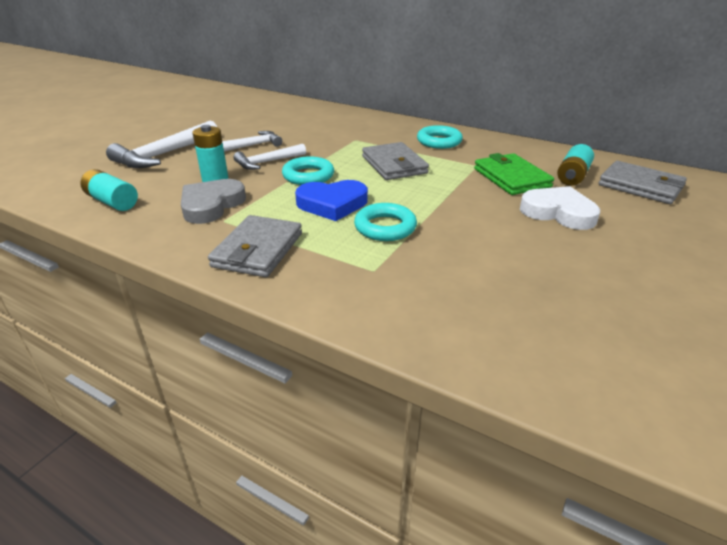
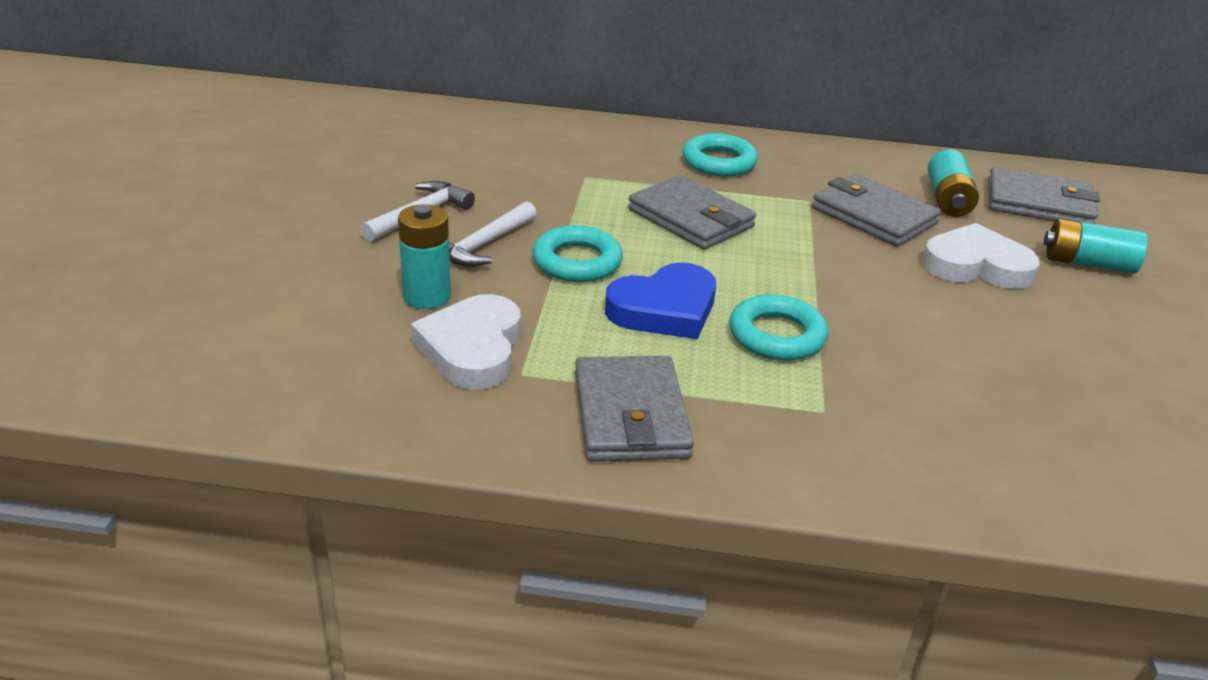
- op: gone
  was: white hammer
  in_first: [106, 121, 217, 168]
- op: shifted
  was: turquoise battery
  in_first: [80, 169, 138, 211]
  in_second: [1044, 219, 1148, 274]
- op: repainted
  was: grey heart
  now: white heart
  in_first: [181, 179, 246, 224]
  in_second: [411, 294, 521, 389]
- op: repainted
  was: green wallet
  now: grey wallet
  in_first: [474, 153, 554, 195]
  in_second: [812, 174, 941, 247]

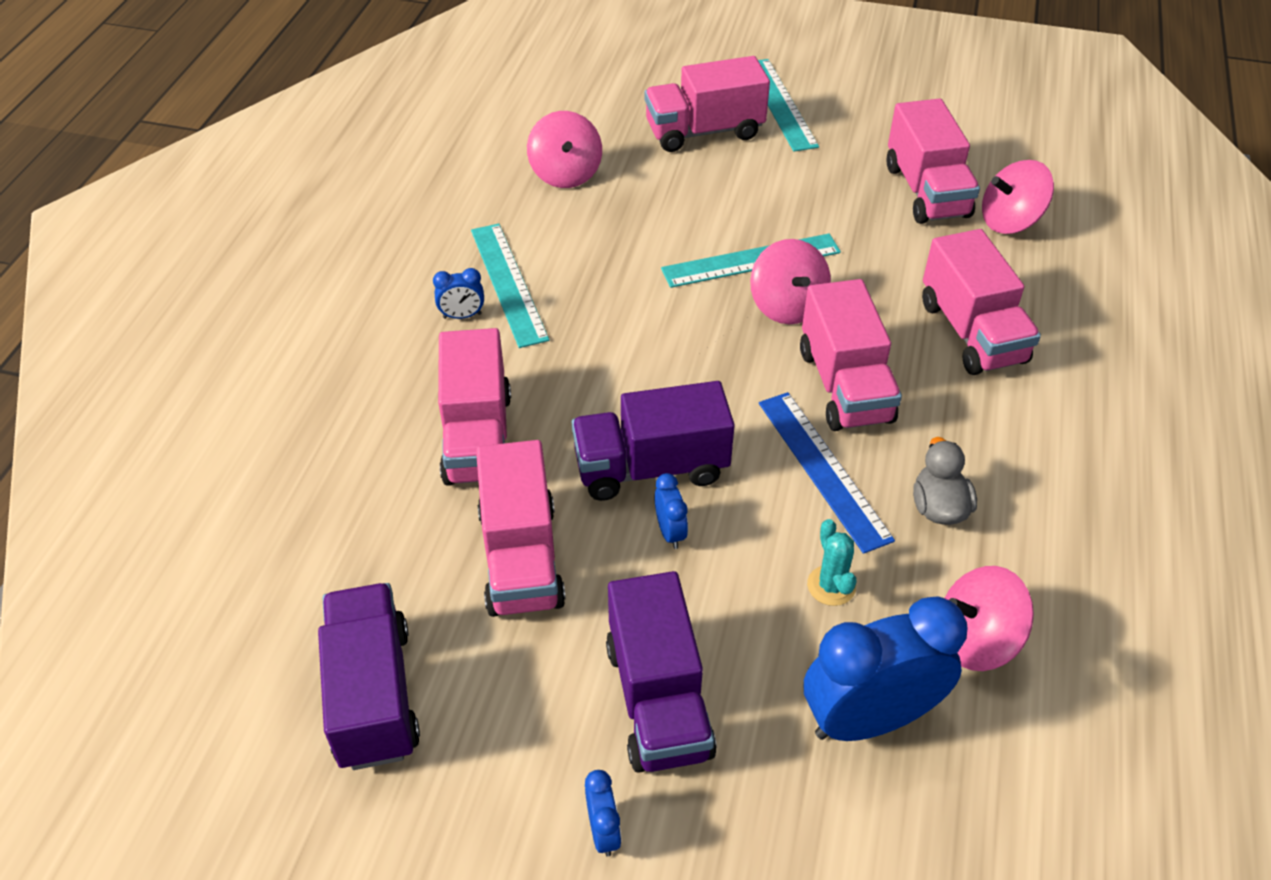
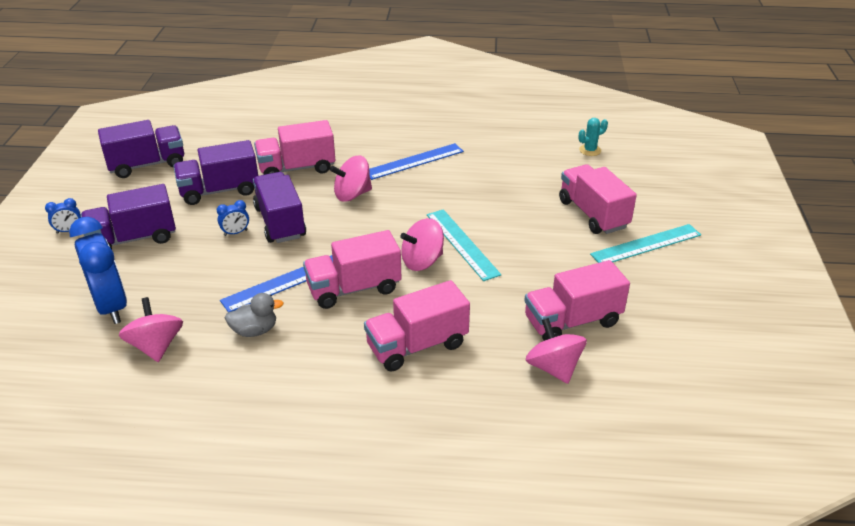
- op: gone
  was: blue clock
  in_first: [433, 268, 484, 319]
- op: shifted
  was: pink spinning top
  in_first: [527, 111, 602, 188]
  in_second: [330, 156, 372, 202]
- op: shifted
  was: turquoise cactus
  in_first: [807, 519, 857, 606]
  in_second: [578, 118, 608, 156]
- op: repainted
  was: turquoise ruler
  now: blue ruler
  in_first: [471, 223, 549, 348]
  in_second: [369, 143, 464, 180]
- op: repainted
  was: pink truck
  now: purple truck
  in_first: [476, 440, 566, 617]
  in_second: [173, 140, 258, 205]

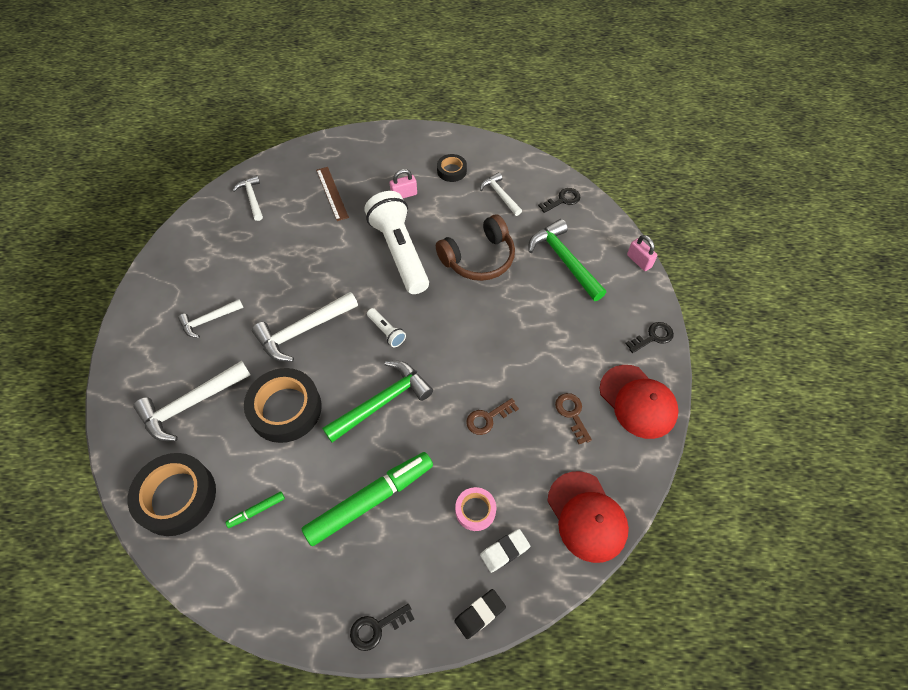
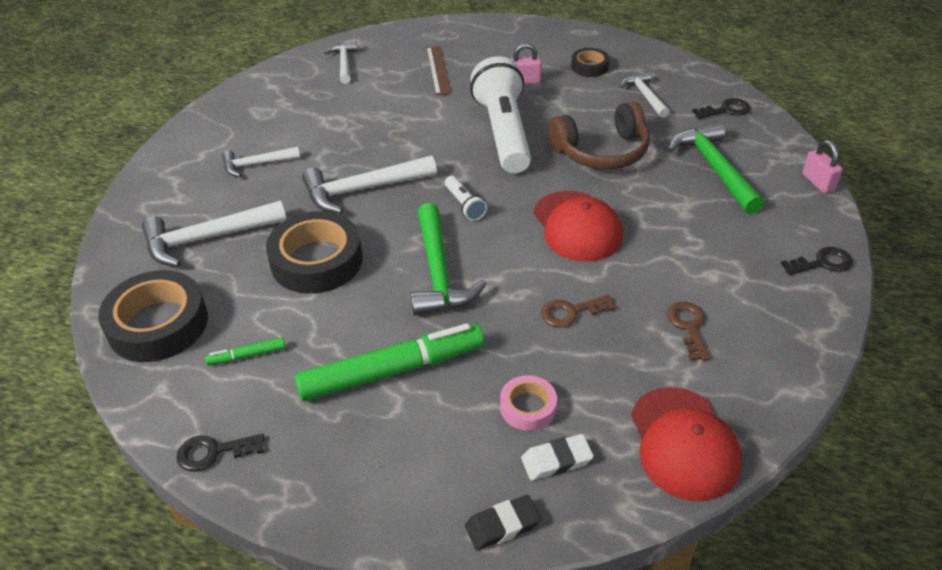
- op: shifted
  was: black key
  in_first: [350, 604, 414, 651]
  in_second: [176, 434, 265, 472]
- op: shifted
  was: red cap
  in_first: [600, 365, 679, 439]
  in_second: [534, 191, 623, 262]
- op: rotated
  was: green hammer
  in_first: [322, 361, 433, 443]
  in_second: [411, 203, 486, 316]
  clockwise: 105

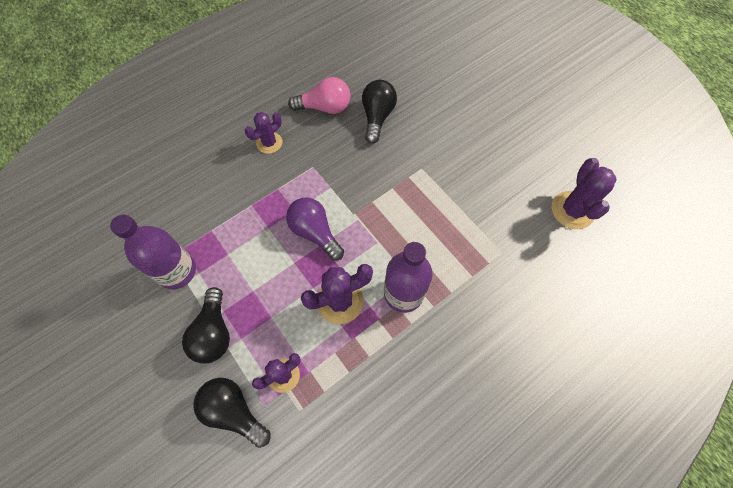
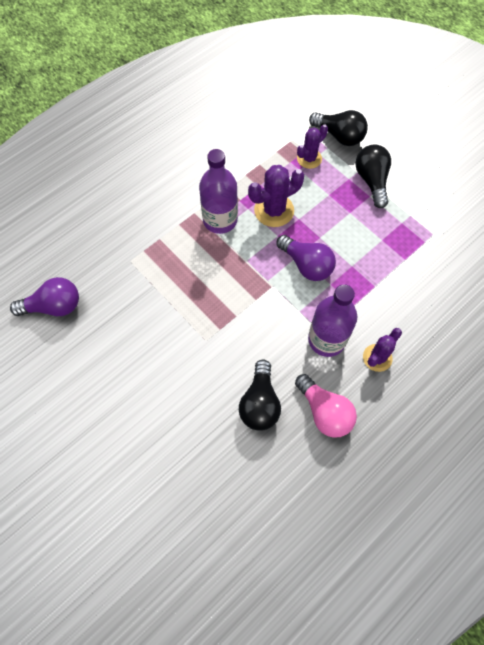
- op: shifted
  was: purple bottle
  in_first: [110, 215, 196, 289]
  in_second: [308, 284, 357, 357]
- op: swapped
  was: purple cactus
  now: purple light bulb
  in_first: [552, 158, 617, 229]
  in_second: [10, 277, 79, 316]
- op: rotated
  was: pink light bulb
  in_first: [288, 77, 351, 114]
  in_second: [295, 374, 357, 438]
  clockwise: -120

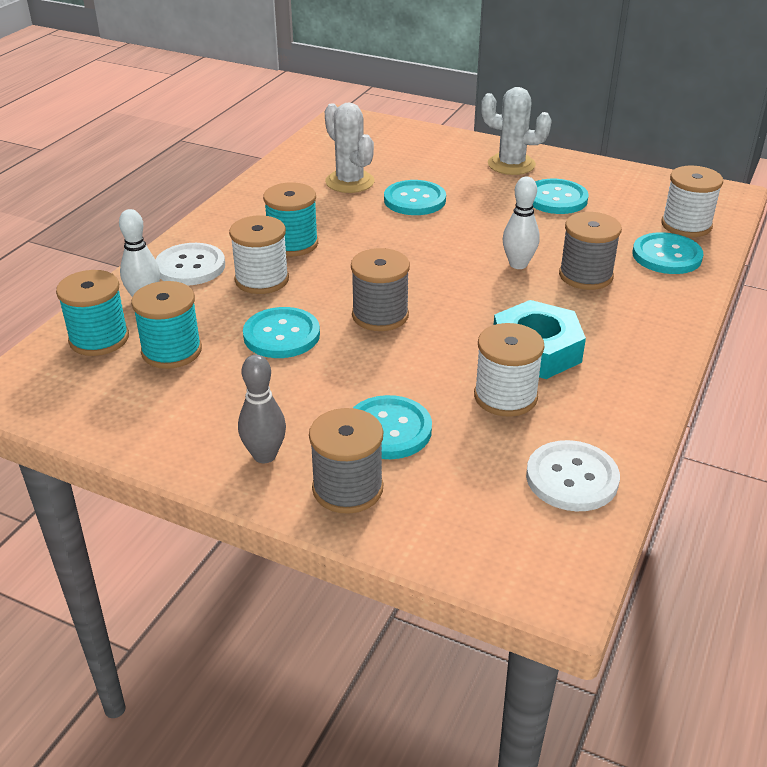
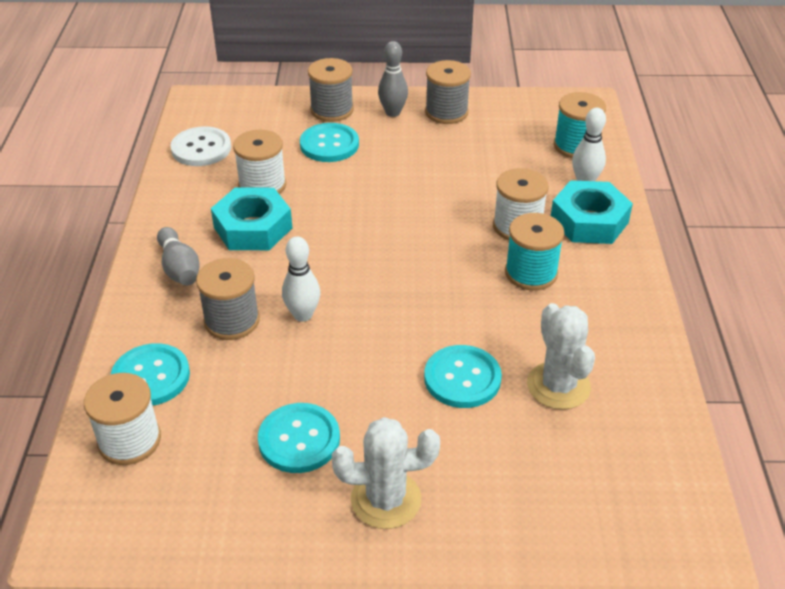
- op: gone
  was: turquoise spool
  in_first: [131, 281, 202, 369]
- op: gone
  was: turquoise button
  in_first: [243, 307, 320, 358]
- op: new
  now: grey bowling pin
  in_second: [157, 227, 200, 286]
- op: shifted
  was: grey spool
  in_first: [351, 248, 410, 331]
  in_second: [425, 60, 471, 124]
- op: swapped
  was: white button
  now: turquoise nut
  in_first: [155, 243, 225, 285]
  in_second: [551, 180, 633, 244]
- op: rotated
  was: white cactus
  in_first: [325, 103, 375, 193]
  in_second: [527, 303, 595, 410]
  clockwise: 45

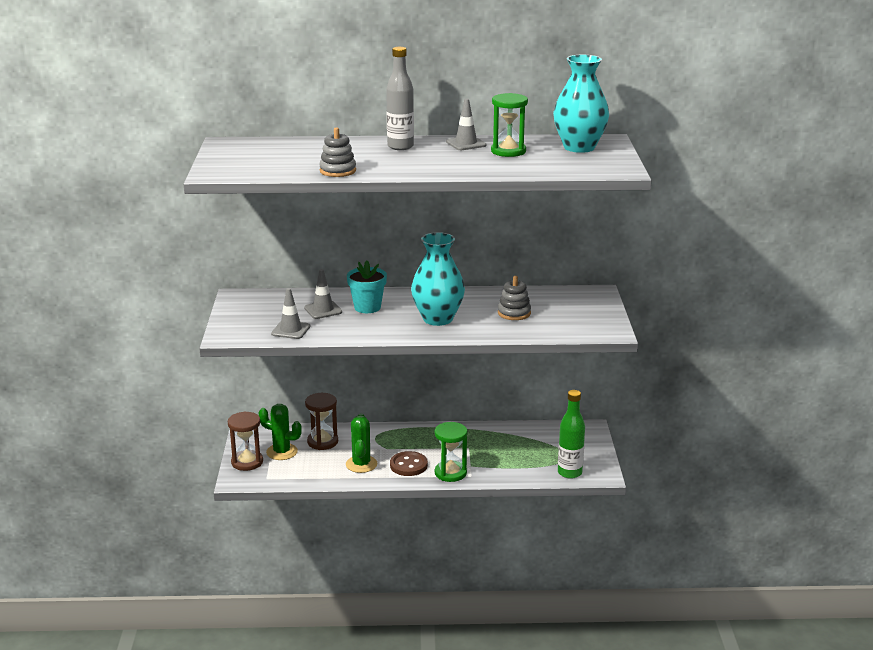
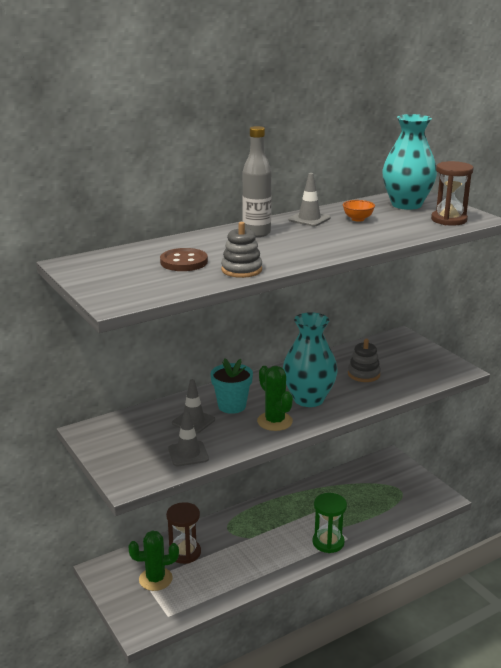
- op: gone
  was: green bottle
  in_first: [558, 390, 585, 479]
- op: shifted
  was: brown hourglass
  in_first: [228, 411, 263, 471]
  in_second: [431, 161, 474, 226]
- op: shifted
  was: green cactus
  in_first: [346, 413, 377, 473]
  in_second: [257, 366, 293, 431]
- op: shifted
  was: brown button
  in_first: [390, 451, 428, 476]
  in_second: [160, 248, 208, 271]
- op: swapped
  was: green hourglass
  now: orange bowl
  in_first: [491, 93, 528, 157]
  in_second: [343, 200, 375, 222]

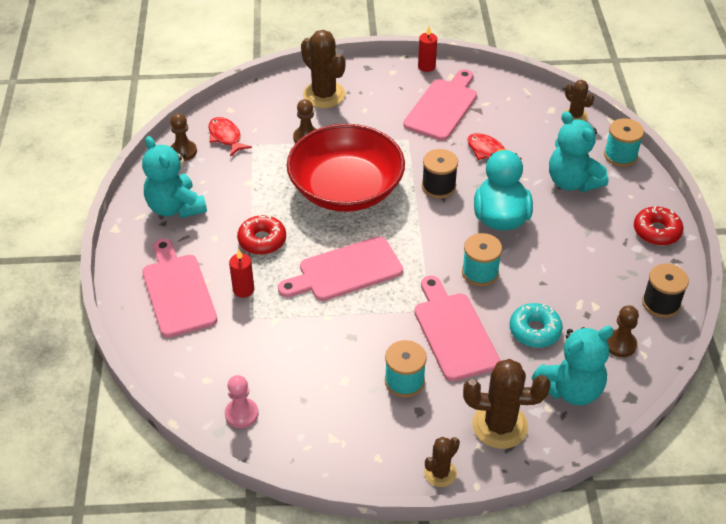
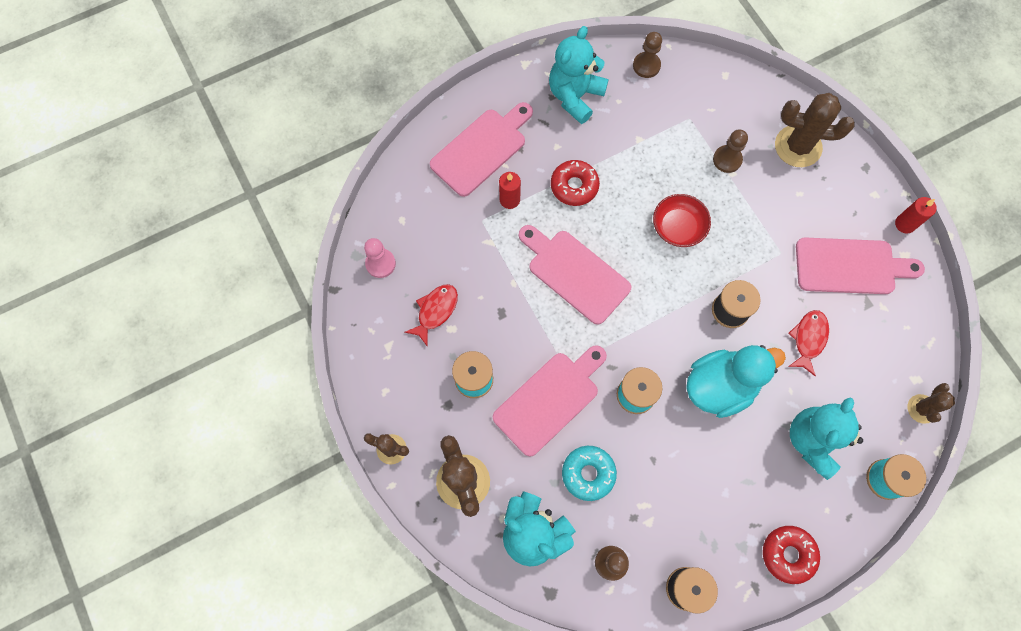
- op: shifted
  was: red fish
  in_first: [208, 117, 252, 157]
  in_second: [404, 284, 458, 347]
- op: rotated
  was: brown cactus
  in_first: [301, 30, 346, 108]
  in_second: [775, 93, 855, 167]
  clockwise: 75
- op: scaled
  was: red bowl
  in_first: [287, 124, 405, 212]
  in_second: [653, 194, 711, 247]
  ratio: 0.46

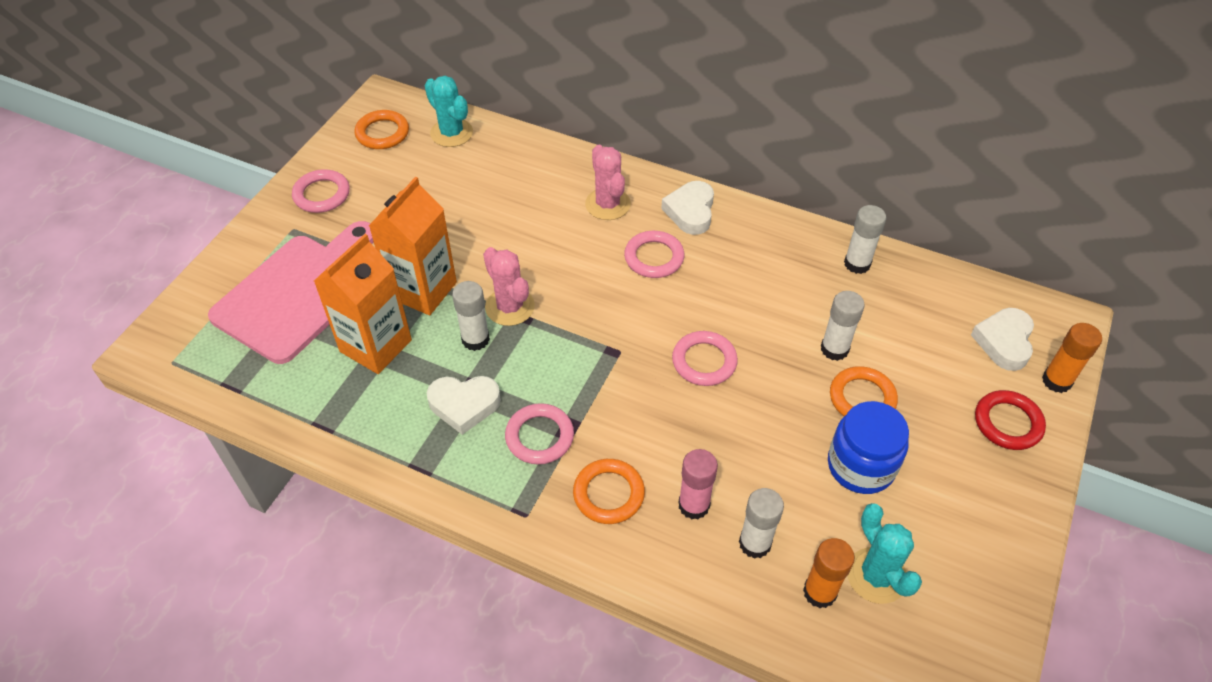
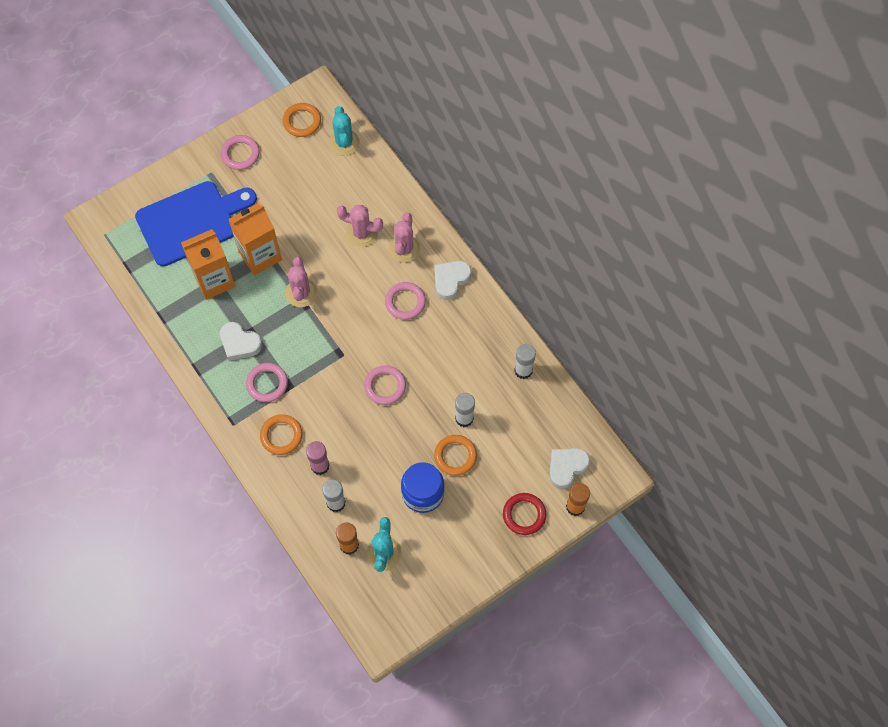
- op: gone
  was: white glue stick
  in_first: [452, 281, 490, 351]
- op: new
  now: pink cactus
  in_second: [337, 205, 383, 247]
- op: repainted
  was: pink cutting board
  now: blue cutting board
  in_first: [208, 221, 373, 364]
  in_second: [135, 181, 257, 267]

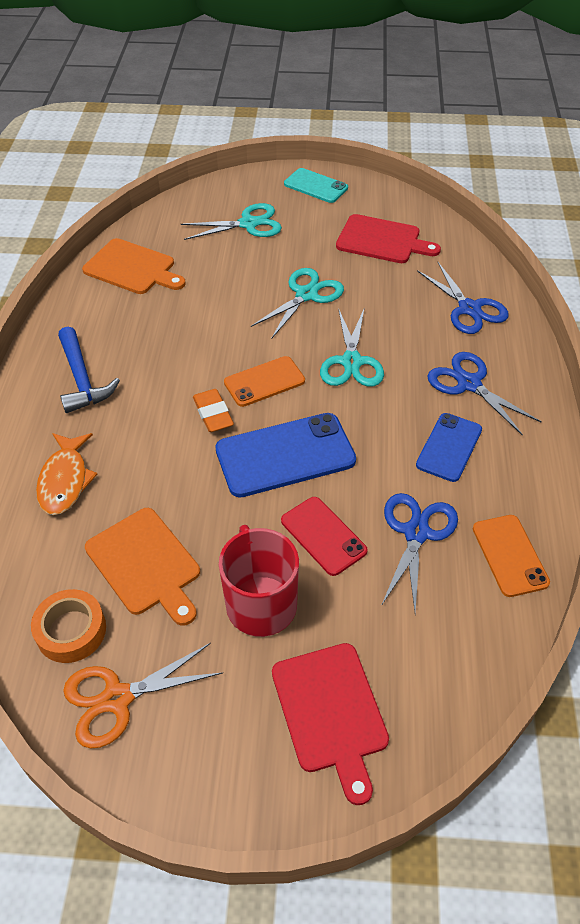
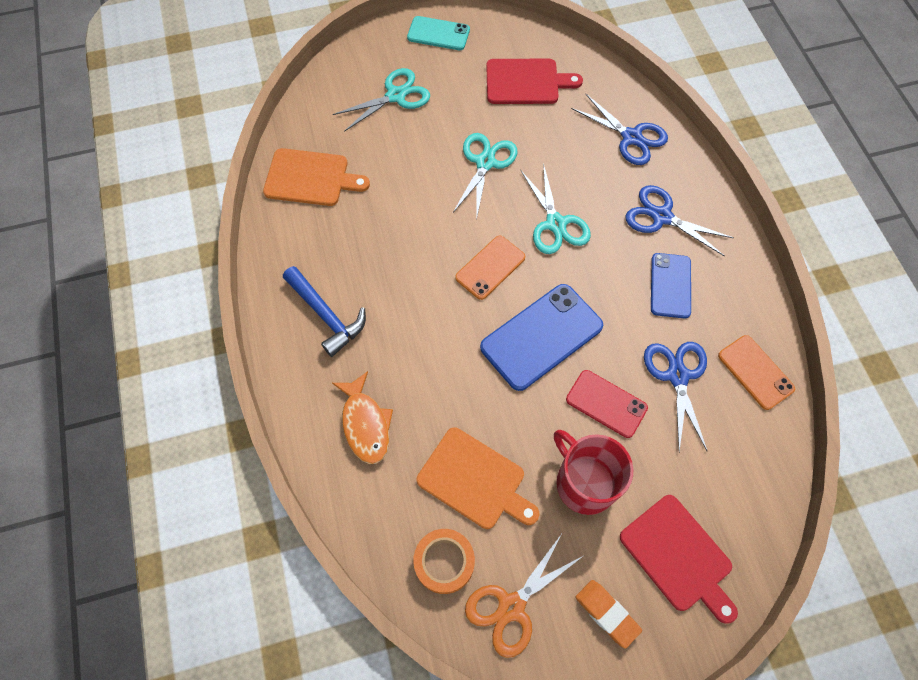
- op: shifted
  was: orange eraser
  in_first: [193, 389, 234, 432]
  in_second: [576, 580, 642, 649]

